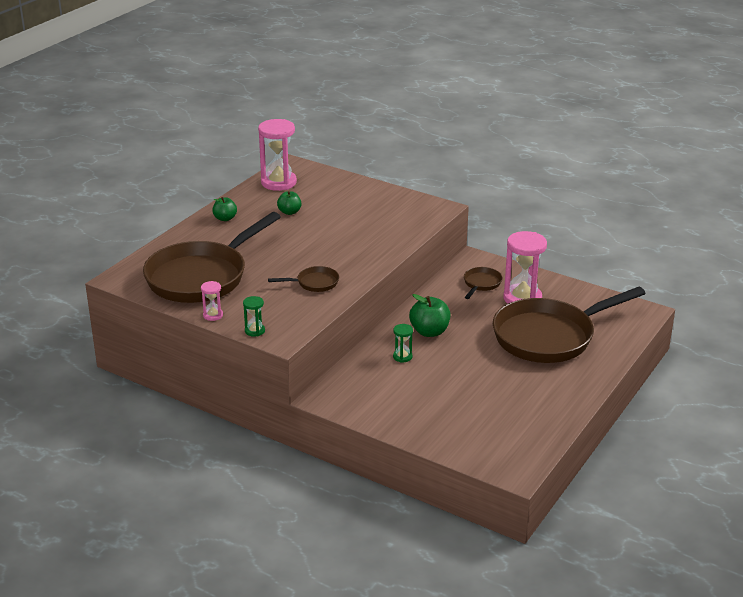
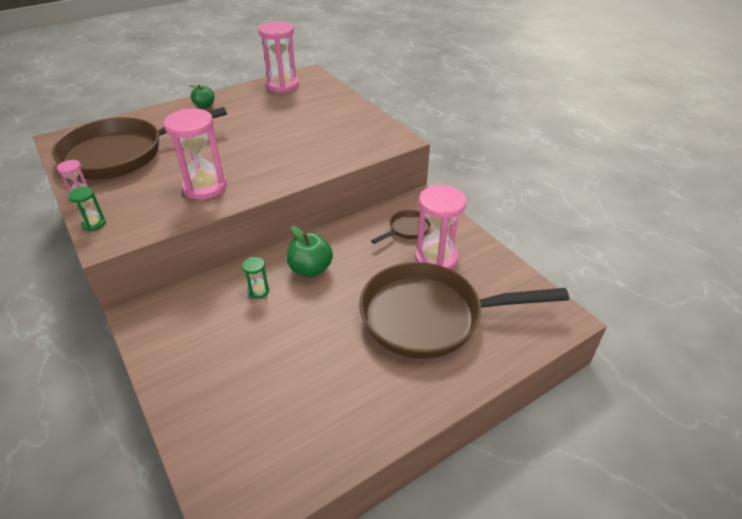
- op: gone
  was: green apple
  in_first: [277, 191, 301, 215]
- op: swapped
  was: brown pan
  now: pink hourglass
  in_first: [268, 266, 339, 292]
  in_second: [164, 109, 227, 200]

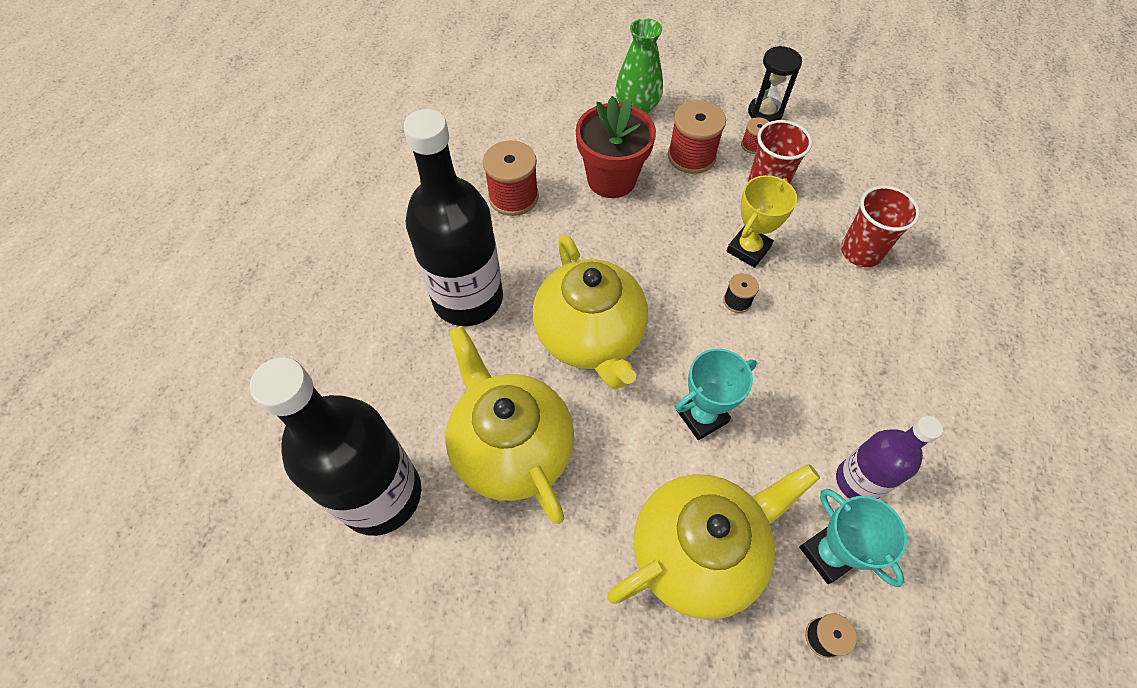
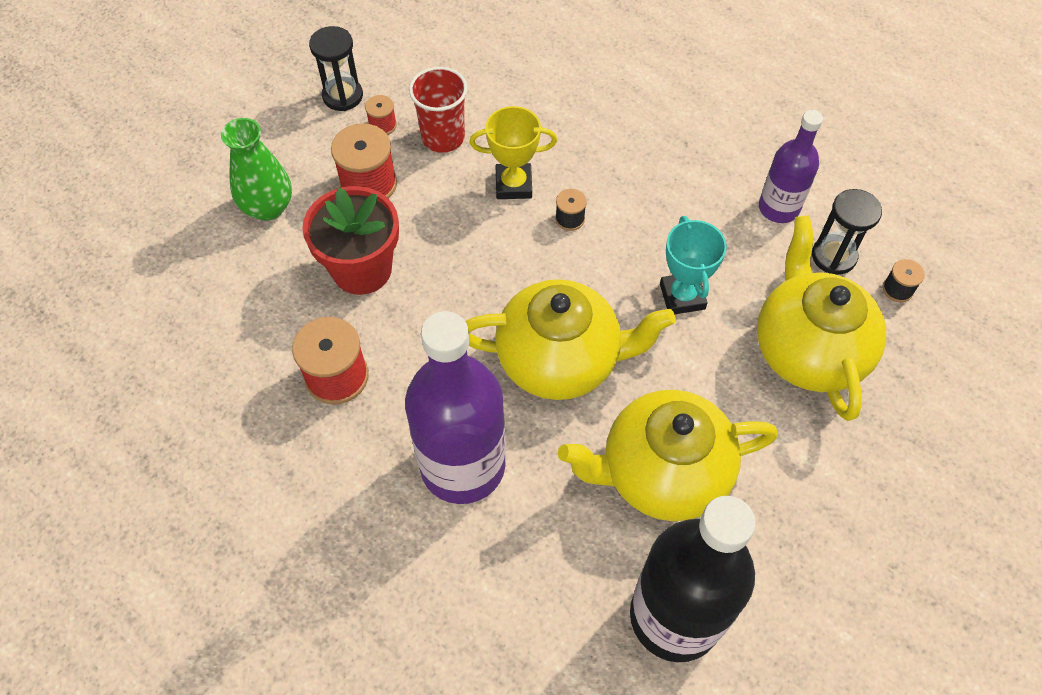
- op: gone
  was: red cup
  in_first: [841, 186, 920, 267]
- op: swapped
  was: turquoise trophy
  now: black hourglass
  in_first: [799, 489, 907, 587]
  in_second: [812, 189, 882, 275]
- op: repainted
  was: black bottle
  now: purple bottle
  in_first: [403, 109, 503, 326]
  in_second: [405, 311, 506, 504]
- op: rotated
  was: yellow trophy
  in_first: [726, 175, 797, 268]
  in_second: [470, 106, 557, 199]
  clockwise: -60

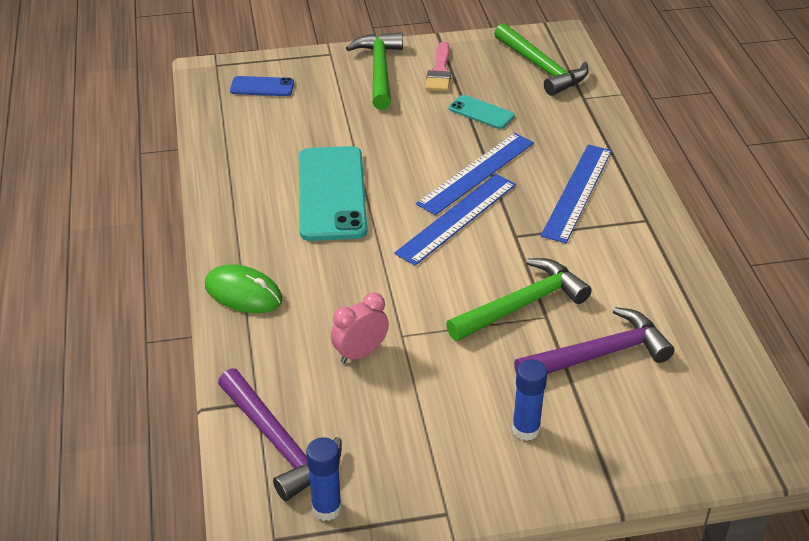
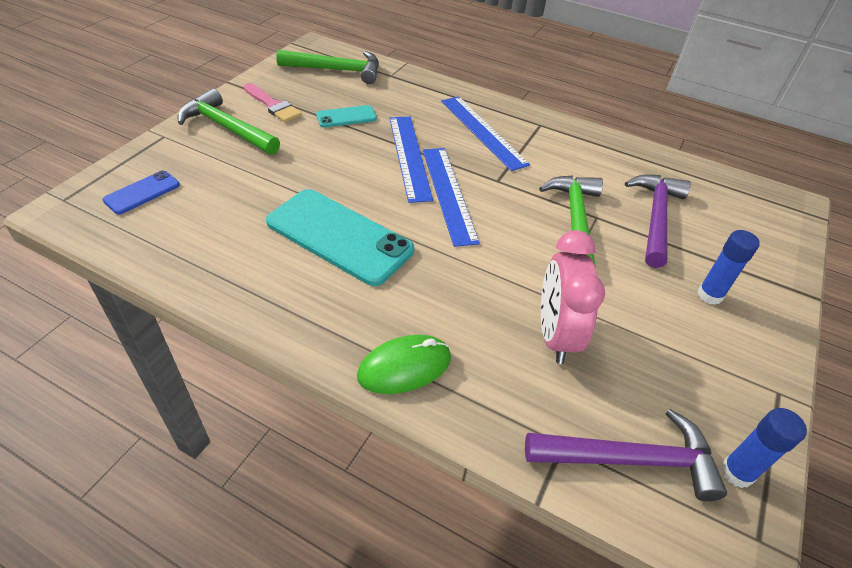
- op: scaled
  was: pink clock
  in_first: [331, 293, 389, 363]
  in_second: [541, 230, 605, 364]
  ratio: 1.55

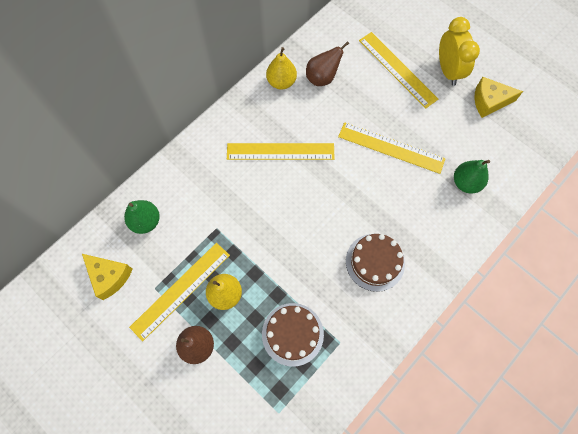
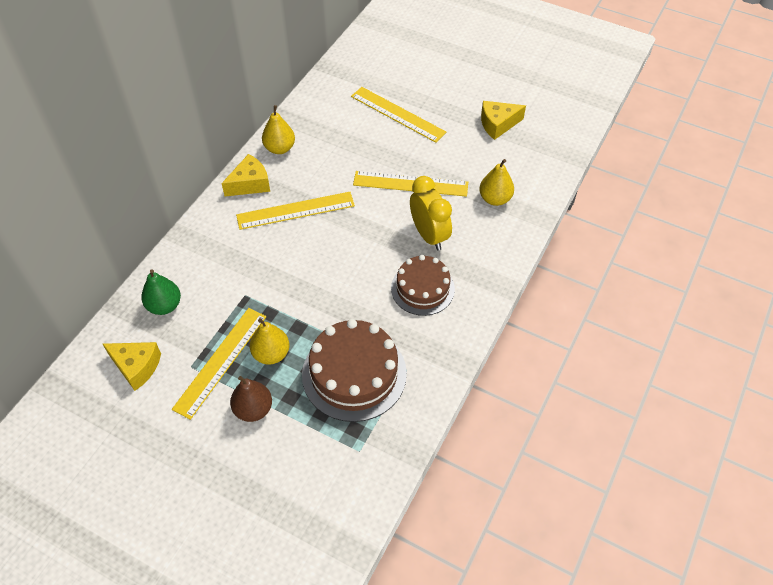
- op: gone
  was: brown pear
  in_first: [306, 41, 349, 86]
- op: new
  now: yellow cheese
  in_second: [221, 154, 270, 196]
- op: shifted
  was: yellow clock
  in_first: [439, 17, 480, 86]
  in_second: [410, 176, 452, 251]
- op: repainted
  was: green pear
  now: yellow pear
  in_first: [454, 160, 490, 193]
  in_second: [479, 159, 514, 206]
- op: scaled
  was: brown cake
  in_first: [262, 303, 324, 367]
  in_second: [302, 319, 407, 422]
  ratio: 1.53

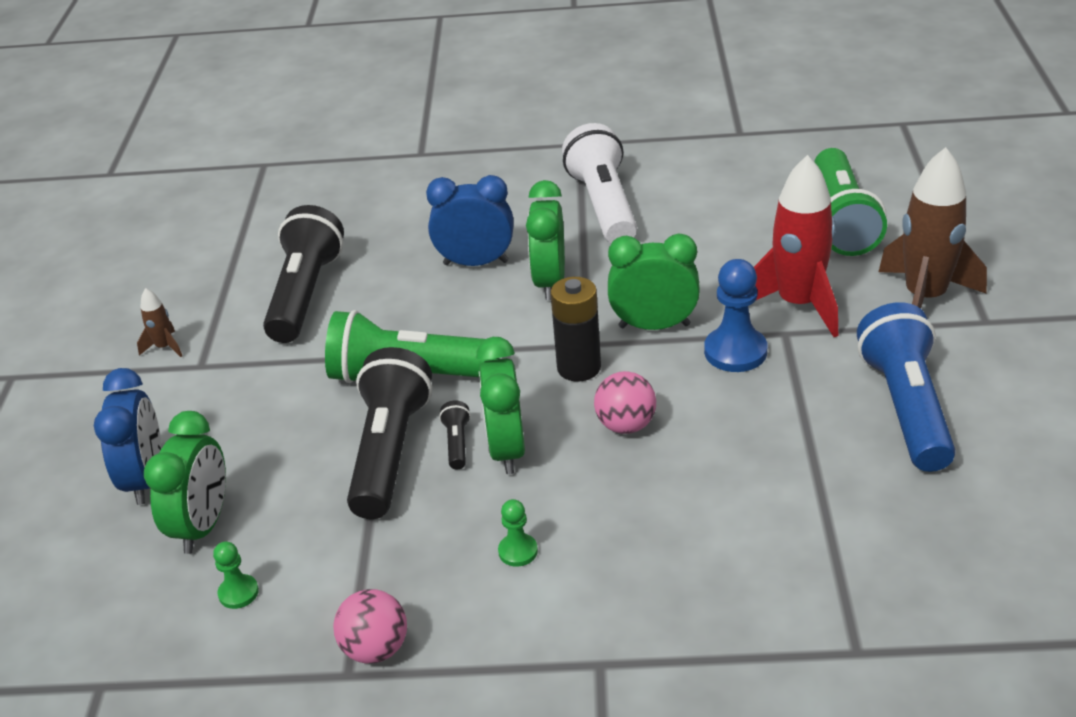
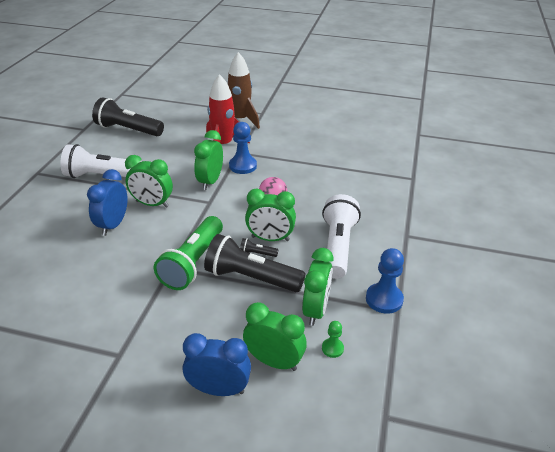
- op: gone
  was: brown rocket
  in_first: [137, 288, 182, 357]
- op: gone
  was: black battery
  in_first: [550, 277, 601, 382]
- op: gone
  was: green flashlight
  in_first: [814, 148, 887, 256]
- op: gone
  was: blue flashlight
  in_first: [857, 302, 956, 472]
- op: new
  now: green clock
  in_second: [302, 248, 334, 326]
- op: shifted
  was: black flashlight
  in_first: [263, 205, 344, 343]
  in_second: [92, 97, 164, 136]
- op: swapped
  was: pink ball
  now: blue pawn
  in_first: [333, 589, 407, 663]
  in_second: [366, 248, 404, 314]
- op: swapped
  was: green pawn
  now: white flashlight
  in_first: [498, 499, 538, 567]
  in_second: [322, 194, 361, 279]

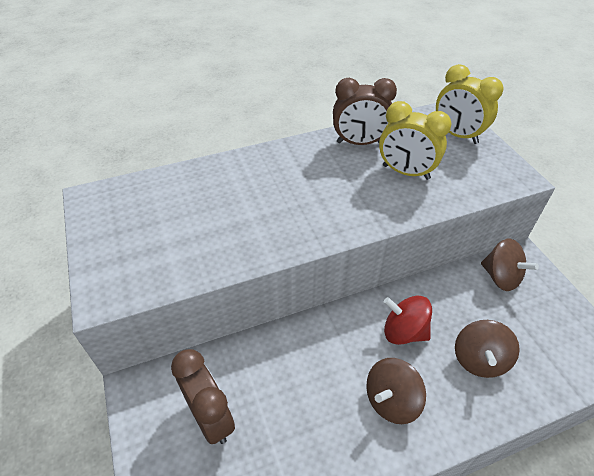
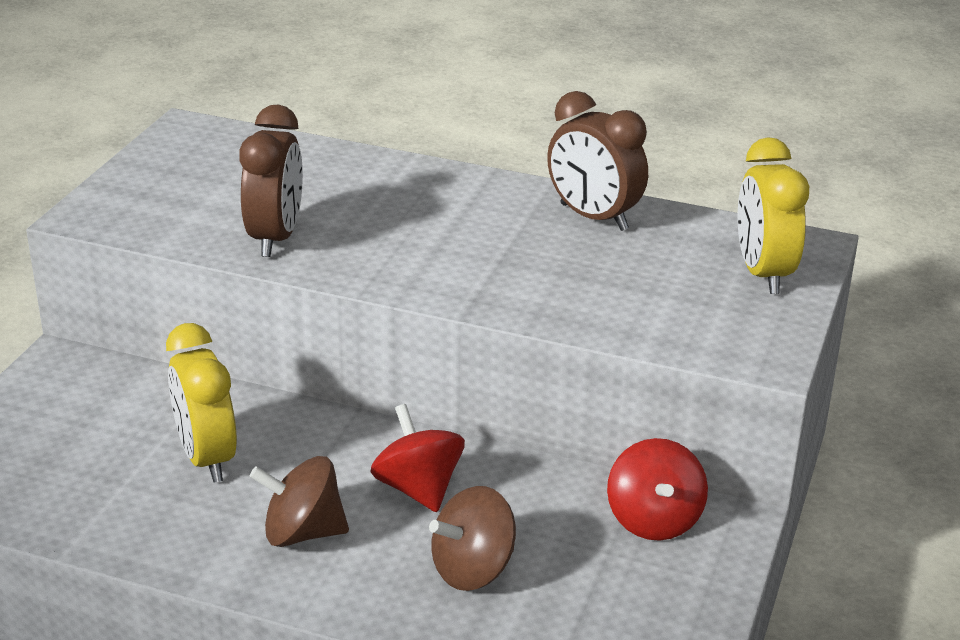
- op: shifted
  was: brown clock
  in_first: [171, 349, 235, 444]
  in_second: [239, 105, 303, 257]
- op: shifted
  was: yellow clock
  in_first: [379, 101, 452, 180]
  in_second: [166, 323, 237, 482]
- op: repainted
  was: brown spinning top
  now: red spinning top
  in_first: [481, 239, 539, 291]
  in_second: [607, 438, 708, 541]

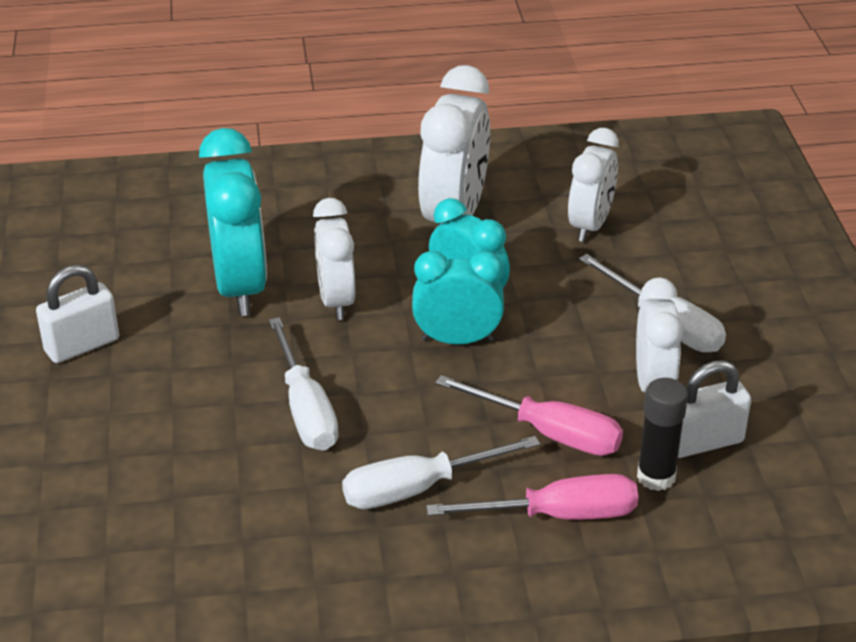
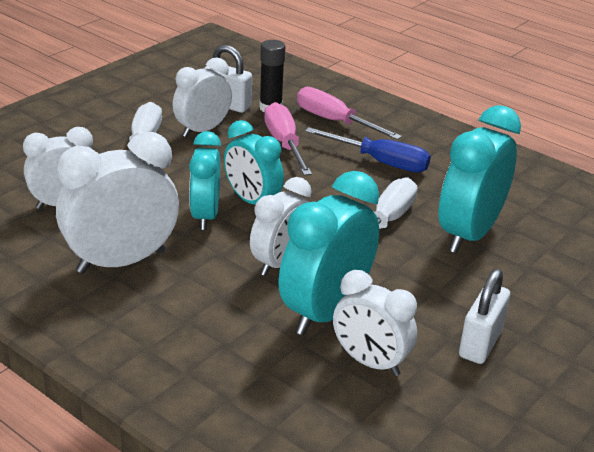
- op: new
  now: white clock
  in_second: [333, 270, 417, 376]
- op: new
  now: turquoise clock
  in_second: [438, 105, 521, 253]
- op: repainted
  was: white screwdriver
  now: blue screwdriver
  in_first: [342, 436, 540, 509]
  in_second: [305, 127, 431, 172]
- op: rotated
  was: white padlock
  in_first: [36, 265, 119, 363]
  in_second: [459, 269, 510, 364]
  clockwise: -75

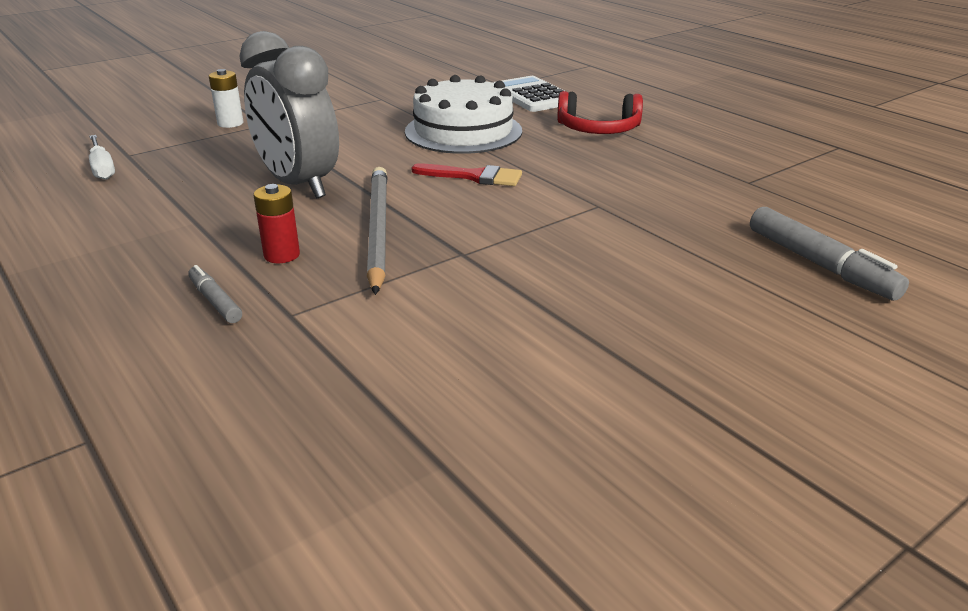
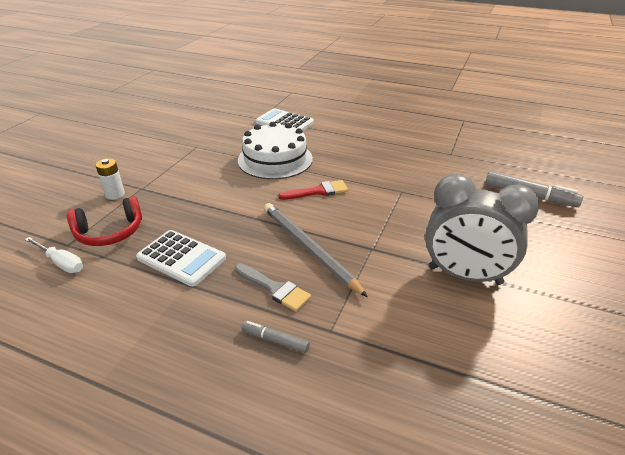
- op: new
  now: white calculator
  in_second: [136, 230, 226, 287]
- op: shifted
  was: grey clock
  in_first: [239, 31, 339, 199]
  in_second: [425, 174, 540, 285]
- op: shifted
  was: red headphones
  in_first: [557, 91, 643, 134]
  in_second: [67, 196, 142, 246]
- op: swapped
  was: red battery
  now: grey brush
  in_first: [253, 184, 300, 263]
  in_second: [235, 264, 311, 311]

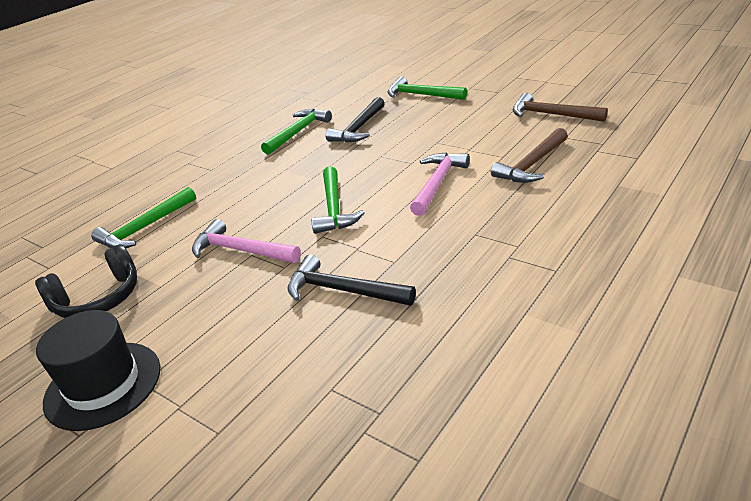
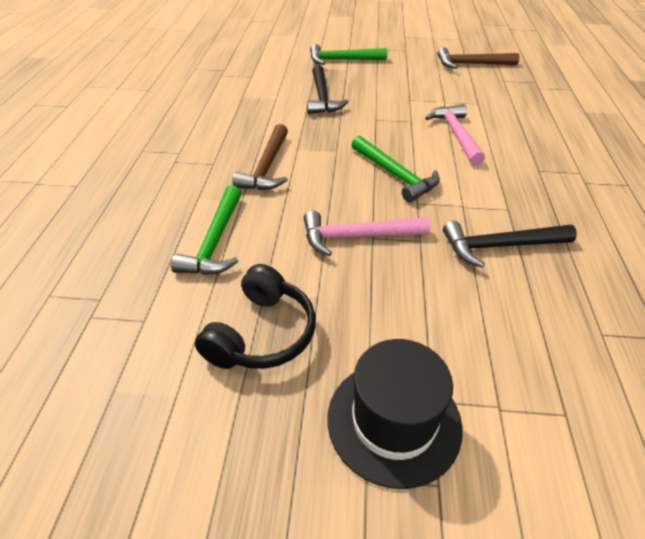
- op: gone
  was: green hammer
  in_first: [261, 109, 332, 155]
- op: shifted
  was: brown hammer
  in_first: [491, 128, 568, 183]
  in_second: [232, 124, 288, 190]

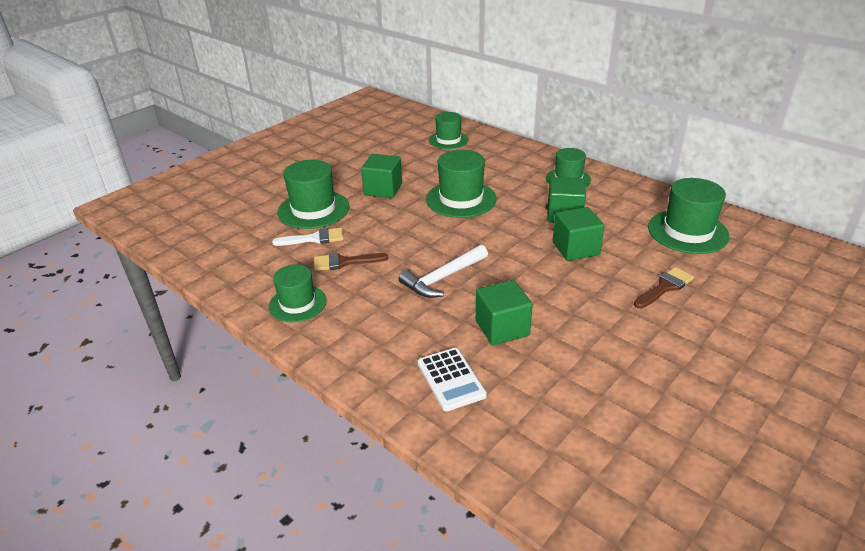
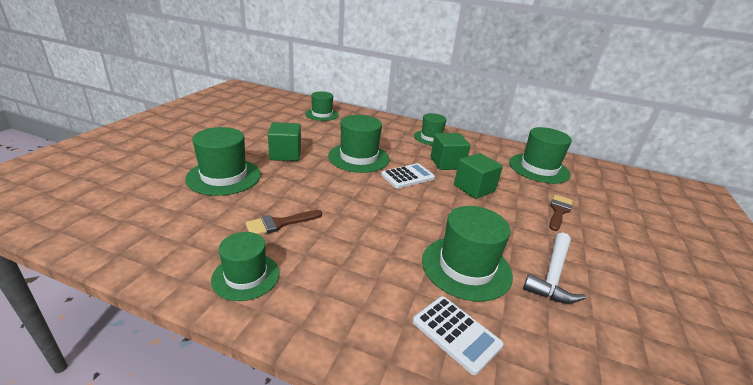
- op: gone
  was: white brush
  in_first: [272, 228, 344, 246]
- op: new
  now: white calculator
  in_second: [381, 163, 435, 189]
- op: shifted
  was: white hammer
  in_first: [399, 244, 488, 298]
  in_second: [523, 233, 586, 304]
- op: swapped
  was: green cube
  now: green hat
  in_first: [476, 280, 533, 345]
  in_second: [422, 206, 513, 302]

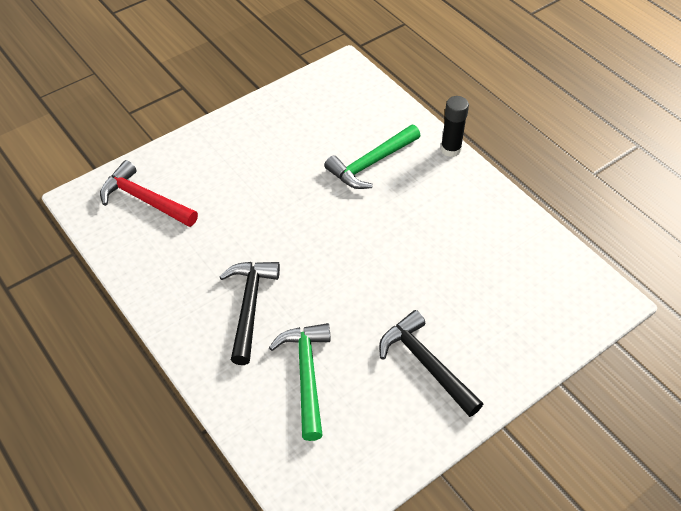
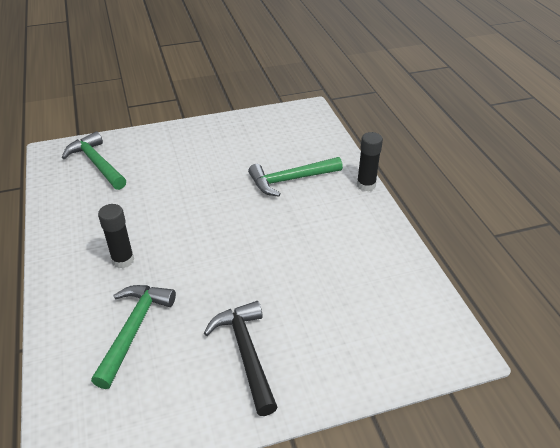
- op: swapped
  was: black hammer
  now: black glue stick
  in_first: [219, 262, 280, 365]
  in_second: [98, 204, 134, 268]
- op: repainted
  was: red hammer
  now: green hammer
  in_first: [100, 160, 198, 227]
  in_second: [62, 132, 126, 190]

